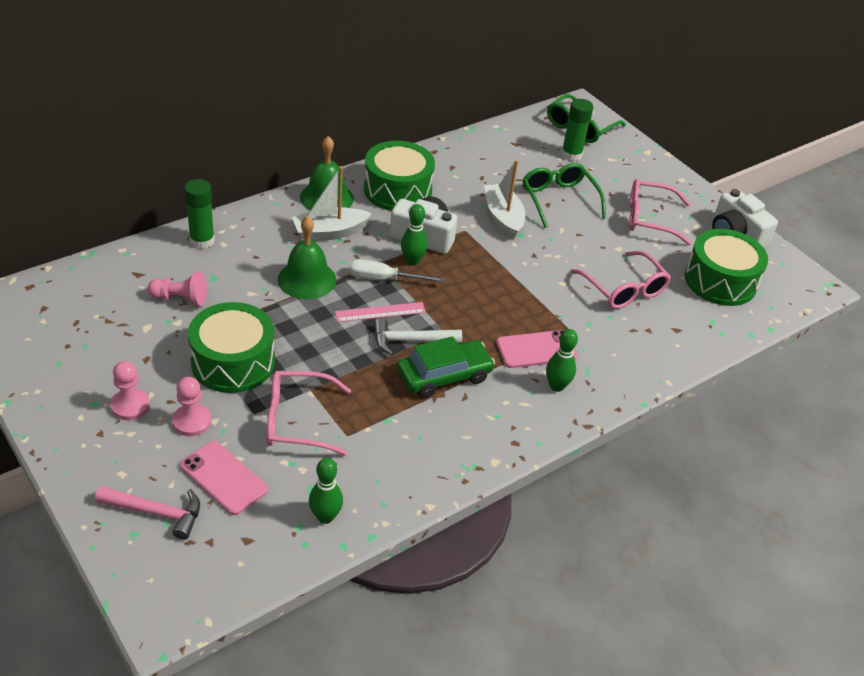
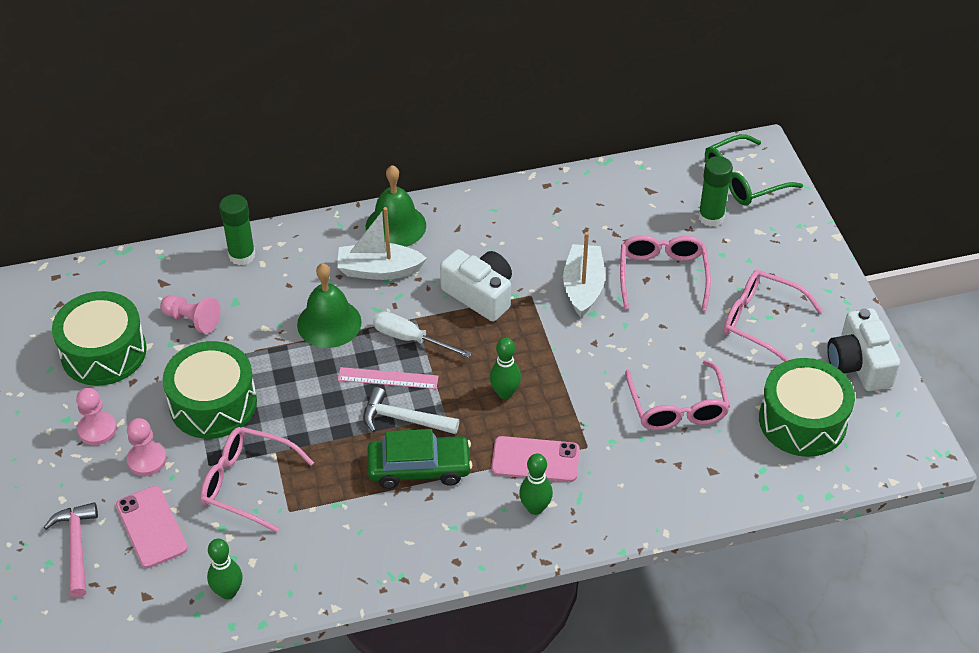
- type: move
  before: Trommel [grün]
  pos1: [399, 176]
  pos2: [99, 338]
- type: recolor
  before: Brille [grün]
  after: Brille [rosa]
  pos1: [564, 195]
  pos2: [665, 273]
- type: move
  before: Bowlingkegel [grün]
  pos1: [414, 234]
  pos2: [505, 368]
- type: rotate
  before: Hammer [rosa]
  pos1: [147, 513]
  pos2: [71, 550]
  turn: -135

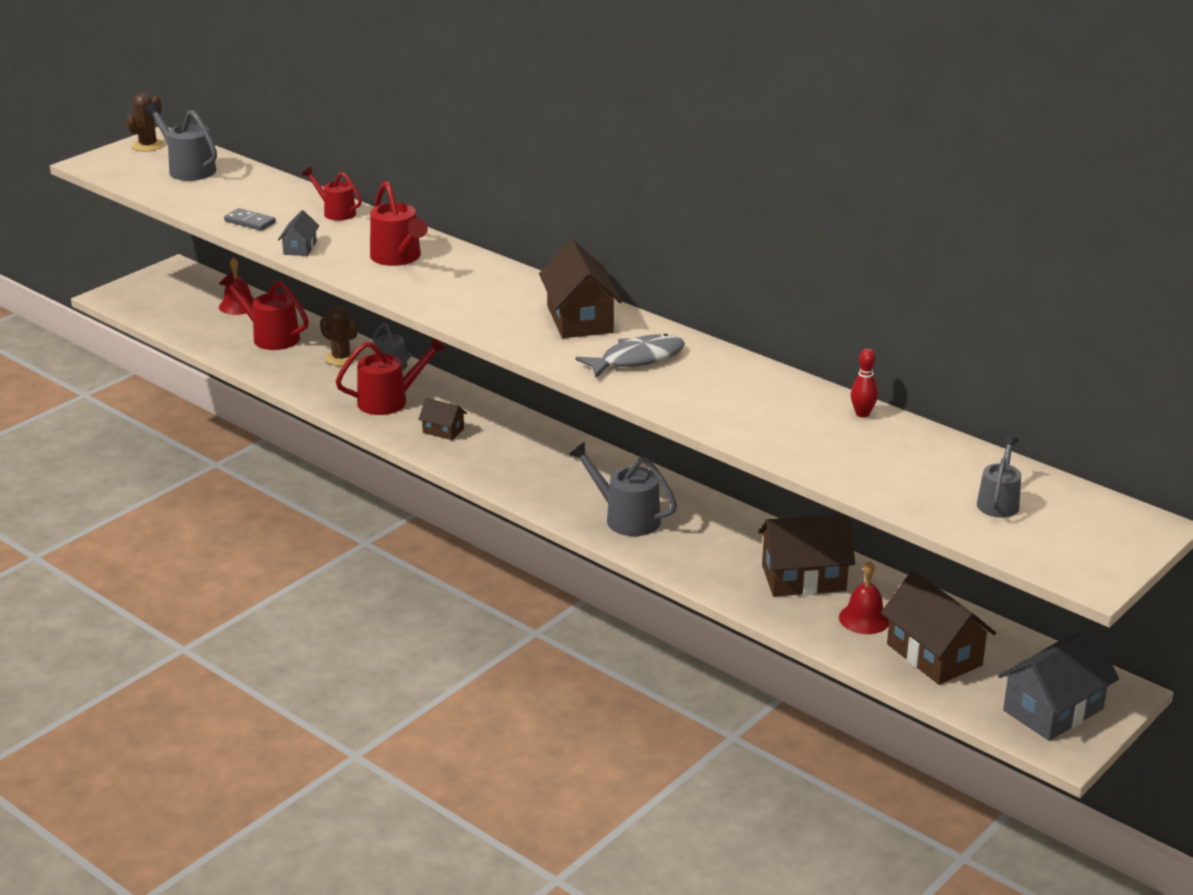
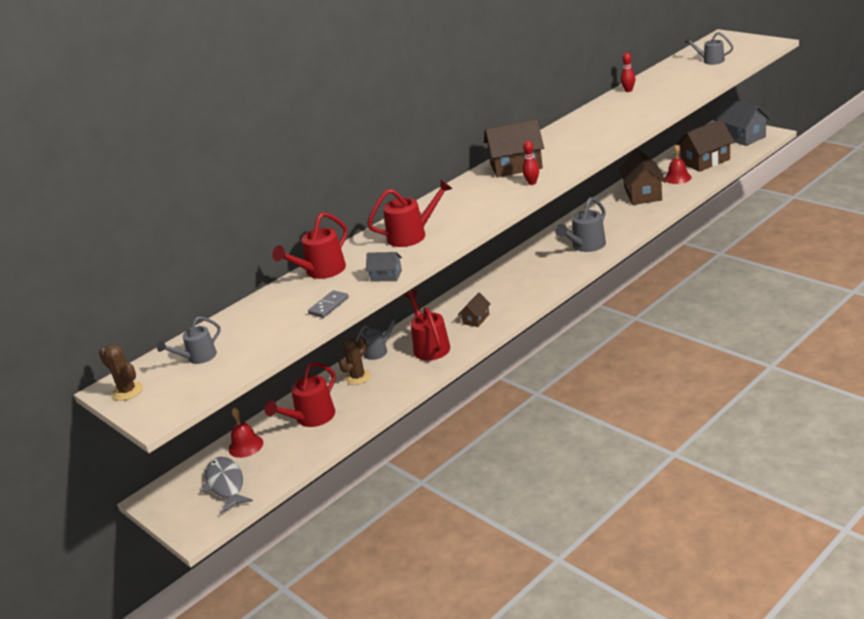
- type: resize
  before: Gießkanne [grau]
  pos1: [180, 141]
  pos2: [189, 340]
  scale: 0.66
- type: resize
  before: Gießkanne [rot]
  pos1: [332, 194]
  pos2: [310, 245]
  scale: 1.52
- type: move
  before: Fisch [grau]
  pos1: [630, 356]
  pos2: [227, 485]
- type: insert
  after: Bowlingkegel [rot]
  pos2: [530, 163]

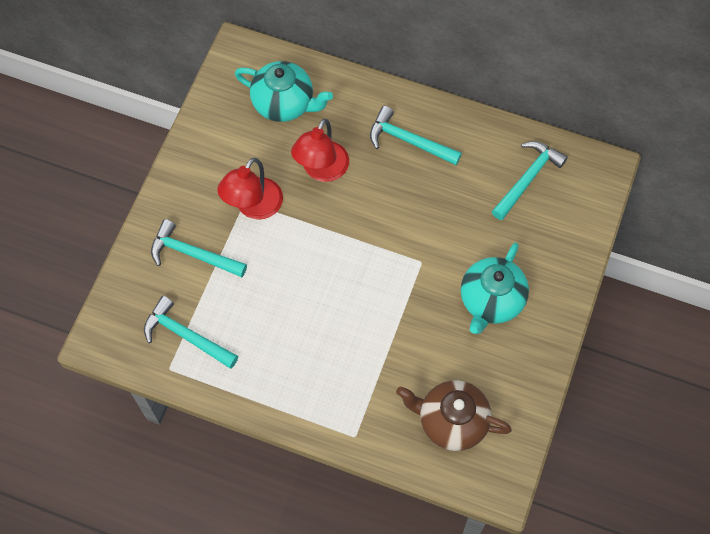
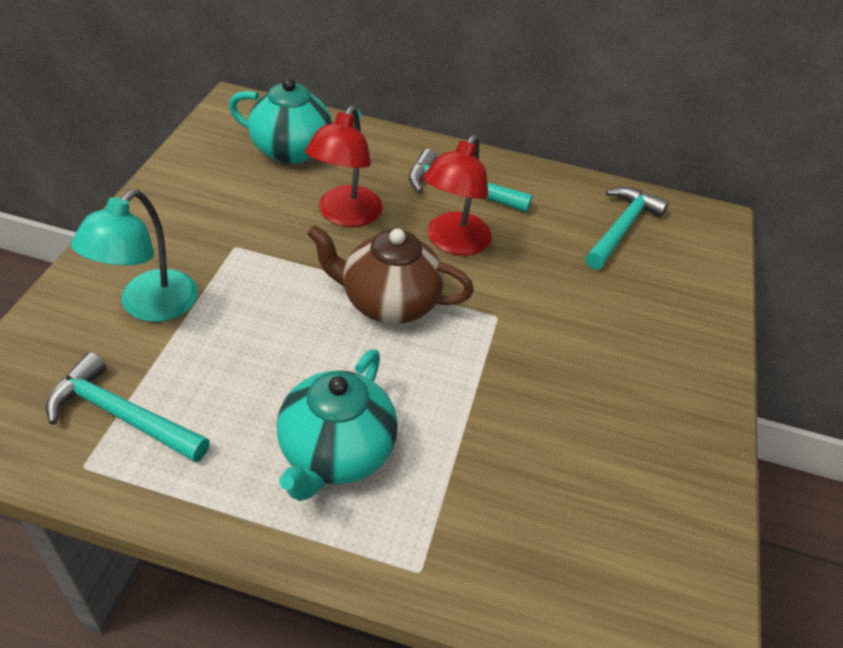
- type: move
  before: Lampe [rot]
  pos1: [250, 189]
  pos2: [457, 195]
- type: replace
  before: Hammer [türkis]
  after: Lampe [türkis]
  pos1: [199, 248]
  pos2: [134, 256]
- type: move
  before: Teekanne [türkis]
  pos1: [495, 288]
  pos2: [337, 425]
- type: move
  before: Teekanne [braun]
  pos1: [454, 415]
  pos2: [390, 274]

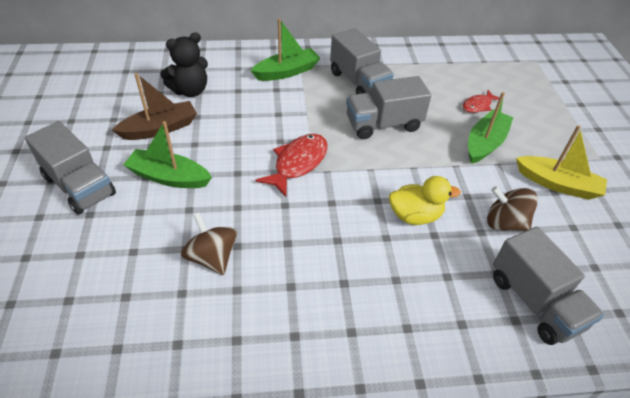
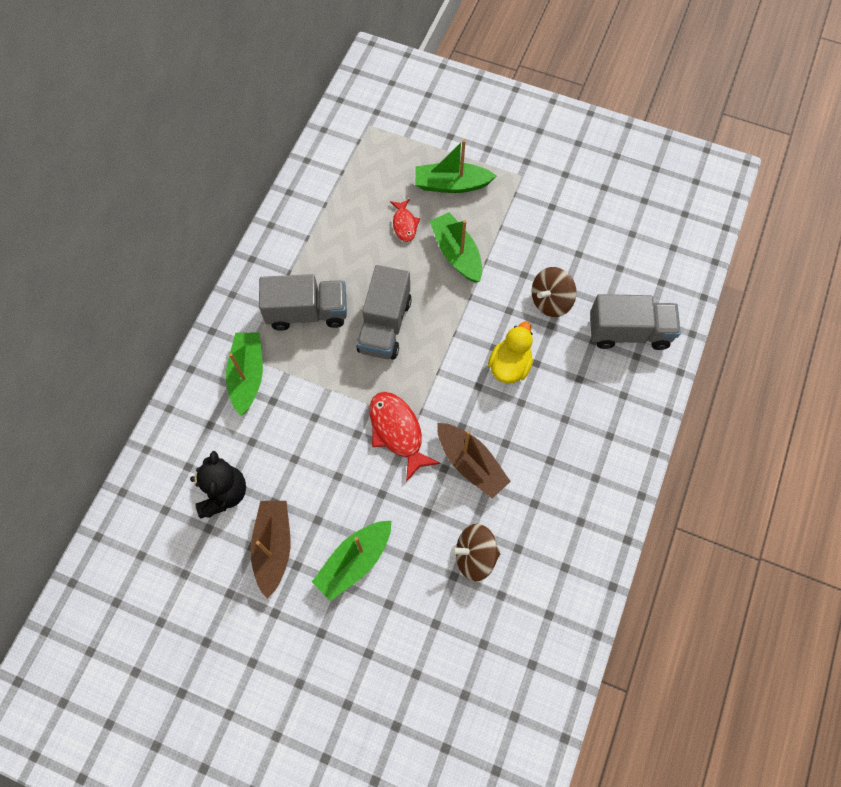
- type: delete
  before: Lastwagen [grau]
  pos1: [70, 168]
- type: delete
  before: Boot [gelb]
  pos1: [561, 162]
- type: insert
  after: Boot [grün]
  pos2: [456, 166]
- type: insert
  after: Boot [braun]
  pos2: [474, 460]

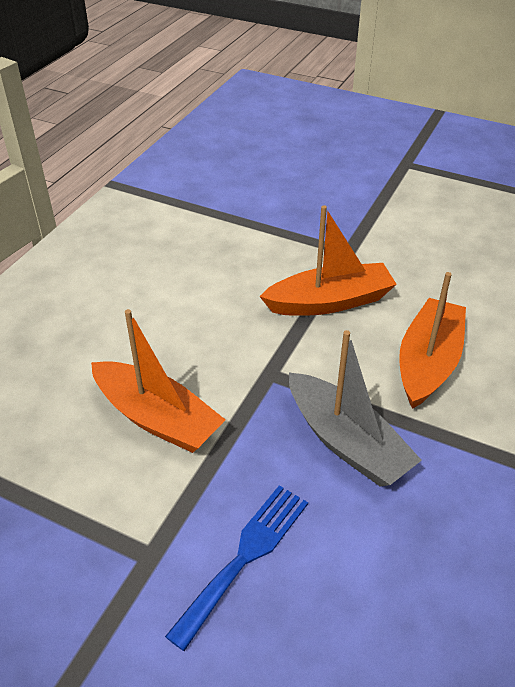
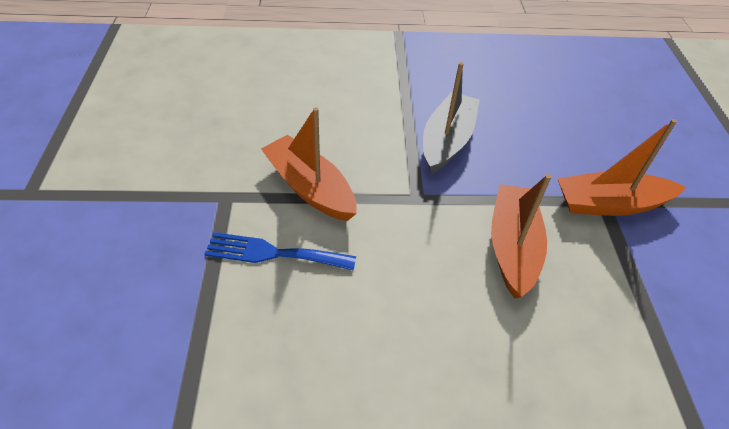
- type: move
  before: Boot [orange]
  pos1: [432, 340]
  pos2: [621, 167]
- type: move
  before: Gabel [blau]
  pos1: [236, 568]
  pos2: [280, 251]

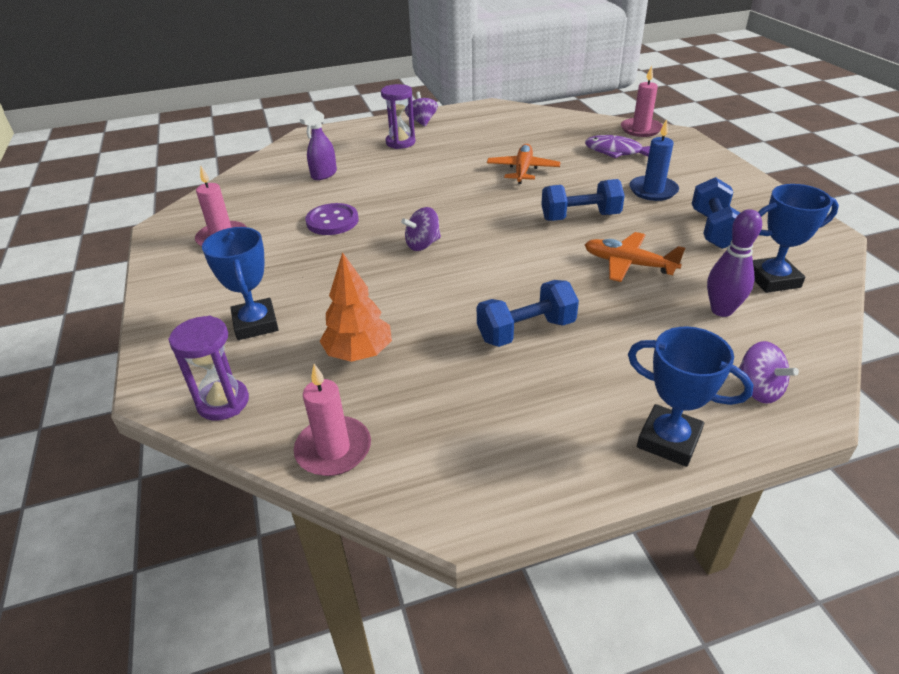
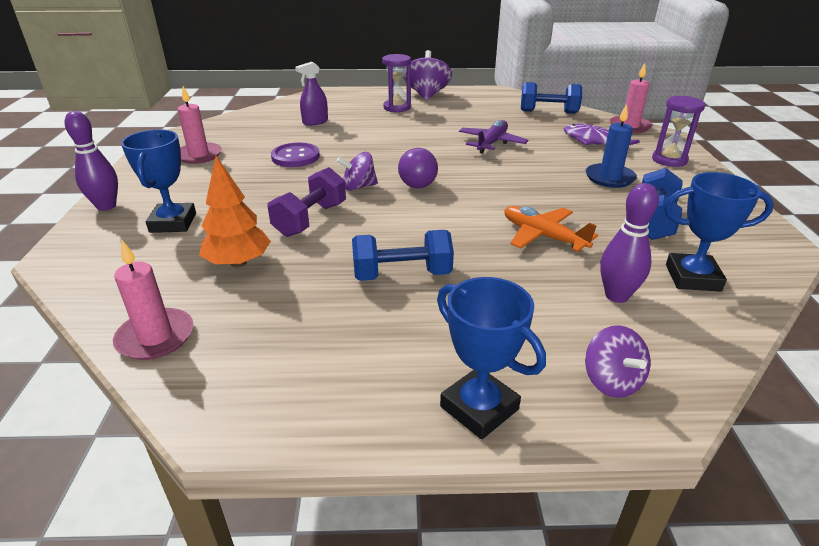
- type: resize
  before: Kreisel [lila]
  pos1: [421, 109]
  pos2: [427, 75]
  scale: 1.61
- type: recolor
  before: Flugzeug [orange]
  after: Flugzeug [lila]
  pos1: [523, 164]
  pos2: [493, 137]
- type: move
  before: Hantel [blau]
  pos1: [583, 200]
  pos2: [551, 98]
- type: move
  before: Sanduhr [lila]
  pos1: [208, 368]
  pos2: [678, 131]
- type: insert
  after: Bowlingkegel [lila]
  pos2: [91, 161]
- type: insert
  after: Glühbirne [lila]
  pos2: [418, 168]
- type: insert
  after: Hantel [lila]
  pos2: [307, 202]

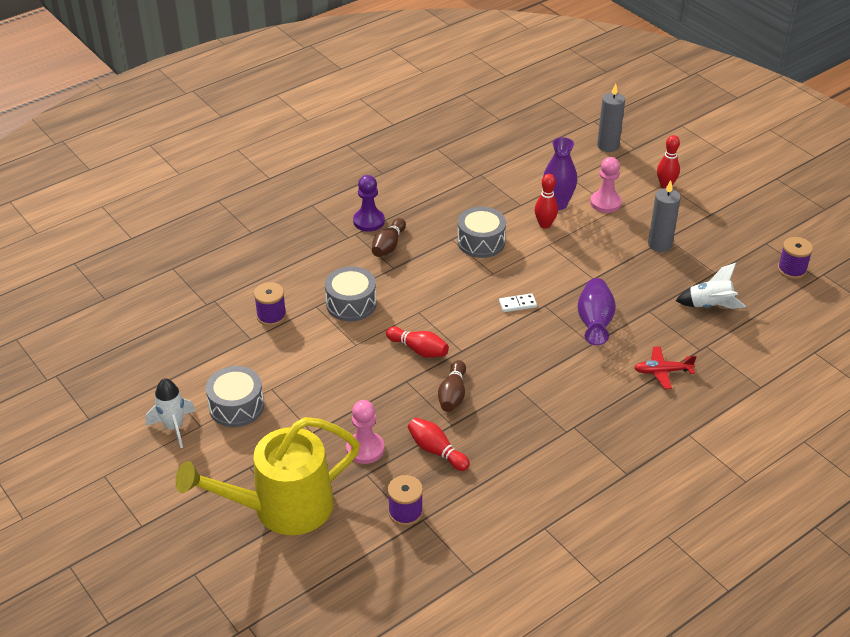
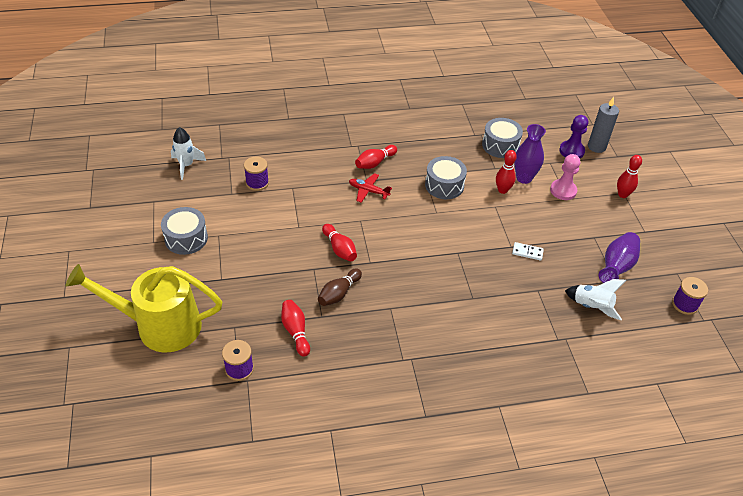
- type: move
  before: Bauer [lila]
  pos1: [369, 203]
  pos2: [573, 136]
- type: delete
  before: Kerze [grau]
  pos1: [664, 216]
- type: recolor
  before: Bowlingkegel [braun]
  after: Bowlingkegel [rot]
  pos1: [389, 237]
  pos2: [376, 157]
- type: move
  before: Trommel [grau]
  pos1: [351, 293]
  pos2: [502, 138]
- type: move
  before: Vase [lila]
  pos1: [596, 311]
  pos2: [619, 257]
- type: move
  before: Dominostein [weiß]
  pos1: [518, 302]
  pos2: [528, 251]
- type: move
  before: Flugzeug [rot]
  pos1: [665, 367]
  pos2: [370, 188]
- type: move
  before: Rakete [weiß]
  pos1: [170, 413]
  pos2: [188, 153]
- type: delete
  before: Bauer [rosa]
  pos1: [365, 432]

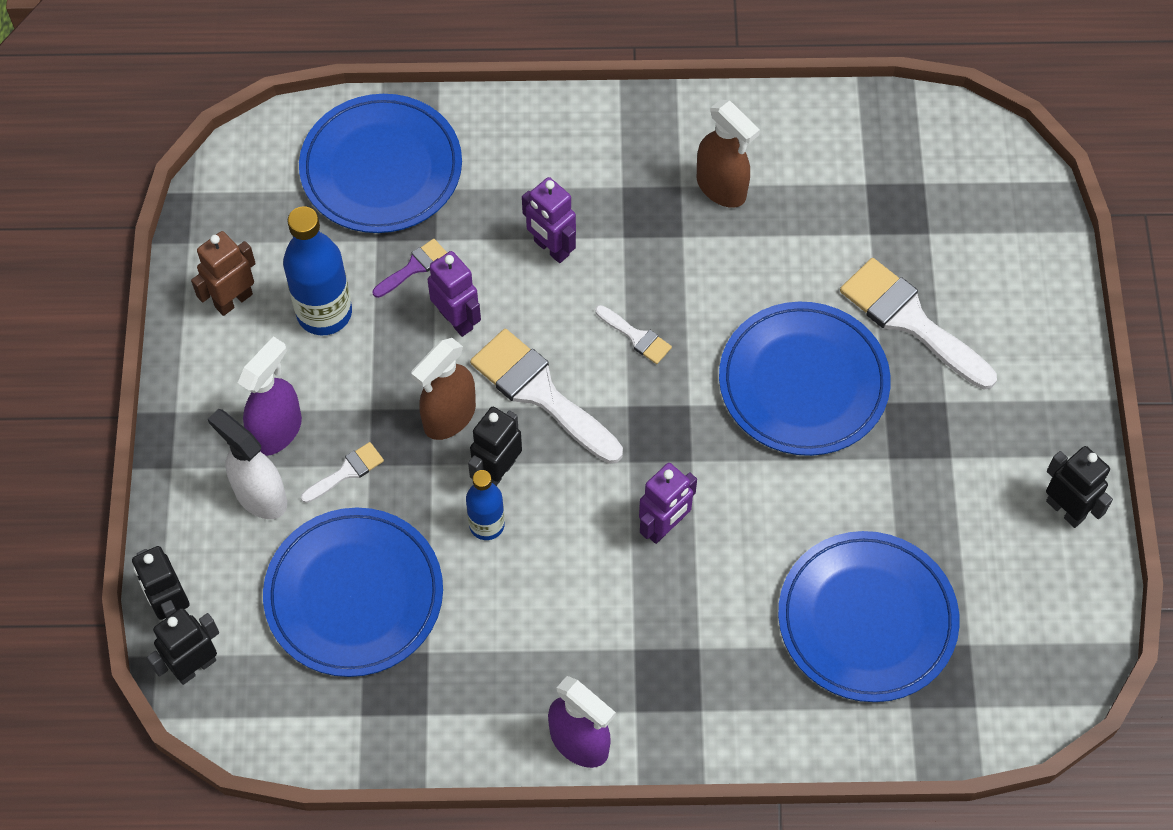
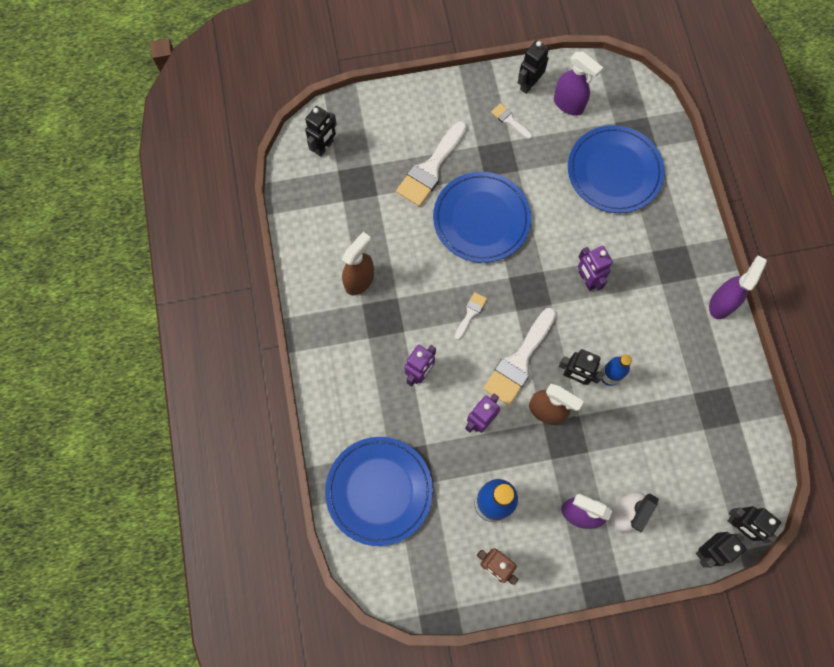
- type: delete
  before: Pinsel [lila]
  pos1: [410, 268]
- type: move
  before: Pinsel [weiß]
  pos1: [342, 472]
  pos2: [511, 121]
- type: rotate
  before: Roboter [lila]
  pos1: [668, 503]
  pos2: [595, 268]
  turn: -150
- type: delete
  before: Teller [blau]
  pos1: [353, 592]
- type: insert
  after: Sprühflasche [lila]
  pos2: [578, 83]
- type: insert
  after: Roboter [schwarz]
  pos2: [321, 131]

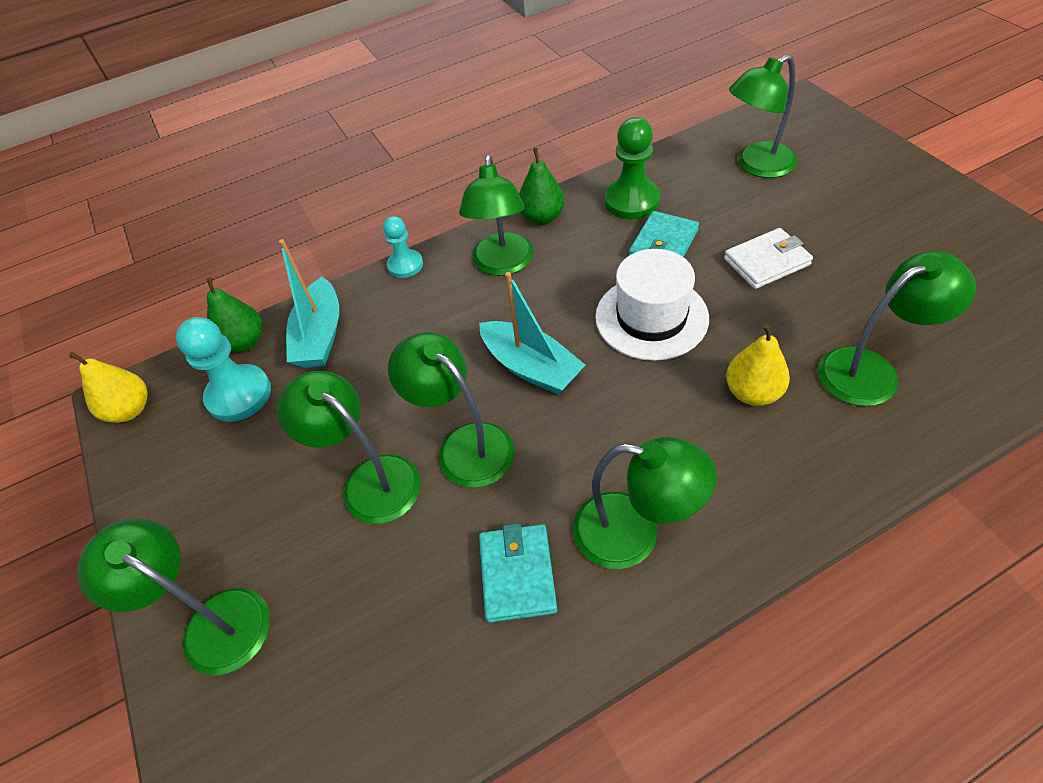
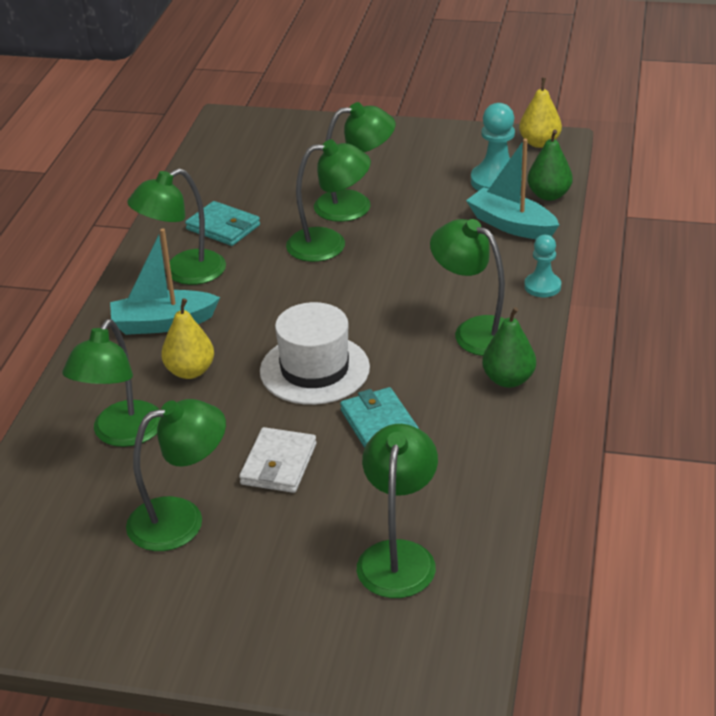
- type: delete
  before: Bauer [grün]
  pos1: [632, 168]
- type: move
  before: Boot [türkis]
  pos1: [532, 333]
  pos2: [165, 281]
- type: move
  before: Lampe [grün]
  pos1: [173, 597]
  pos2: [176, 475]

